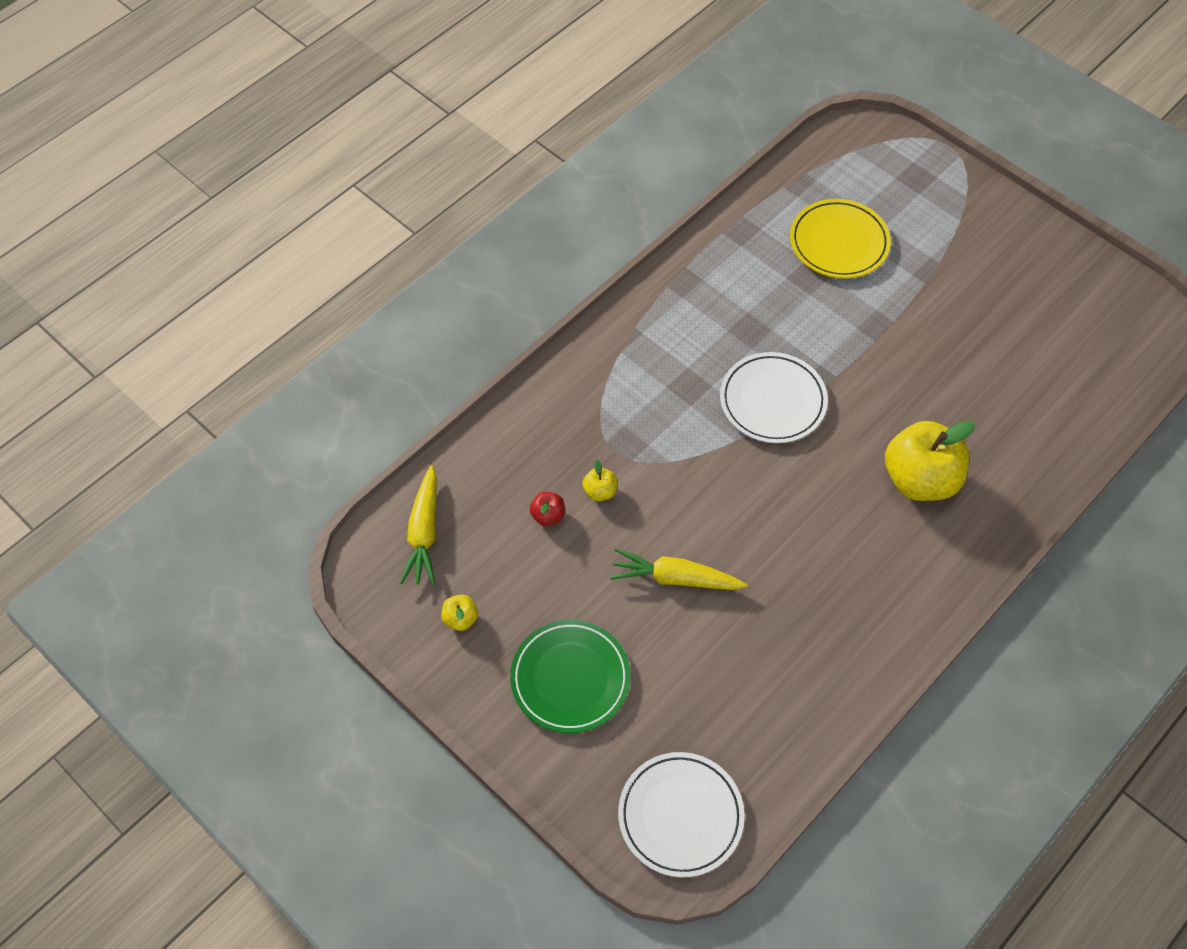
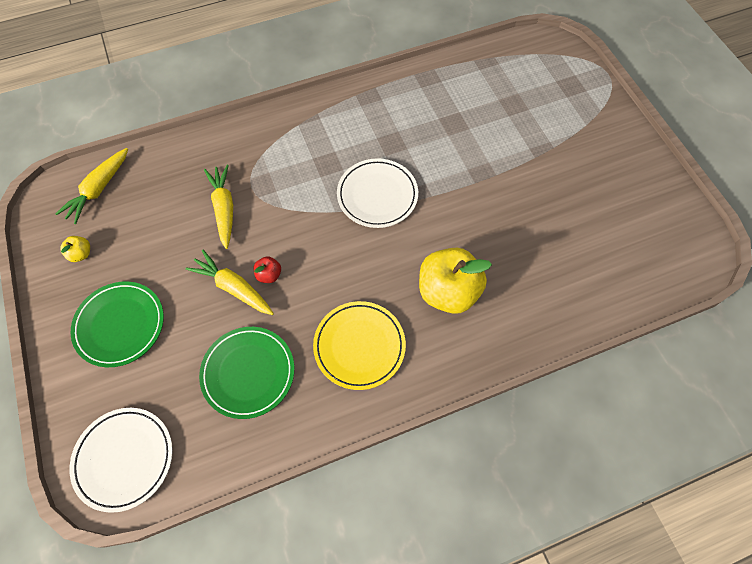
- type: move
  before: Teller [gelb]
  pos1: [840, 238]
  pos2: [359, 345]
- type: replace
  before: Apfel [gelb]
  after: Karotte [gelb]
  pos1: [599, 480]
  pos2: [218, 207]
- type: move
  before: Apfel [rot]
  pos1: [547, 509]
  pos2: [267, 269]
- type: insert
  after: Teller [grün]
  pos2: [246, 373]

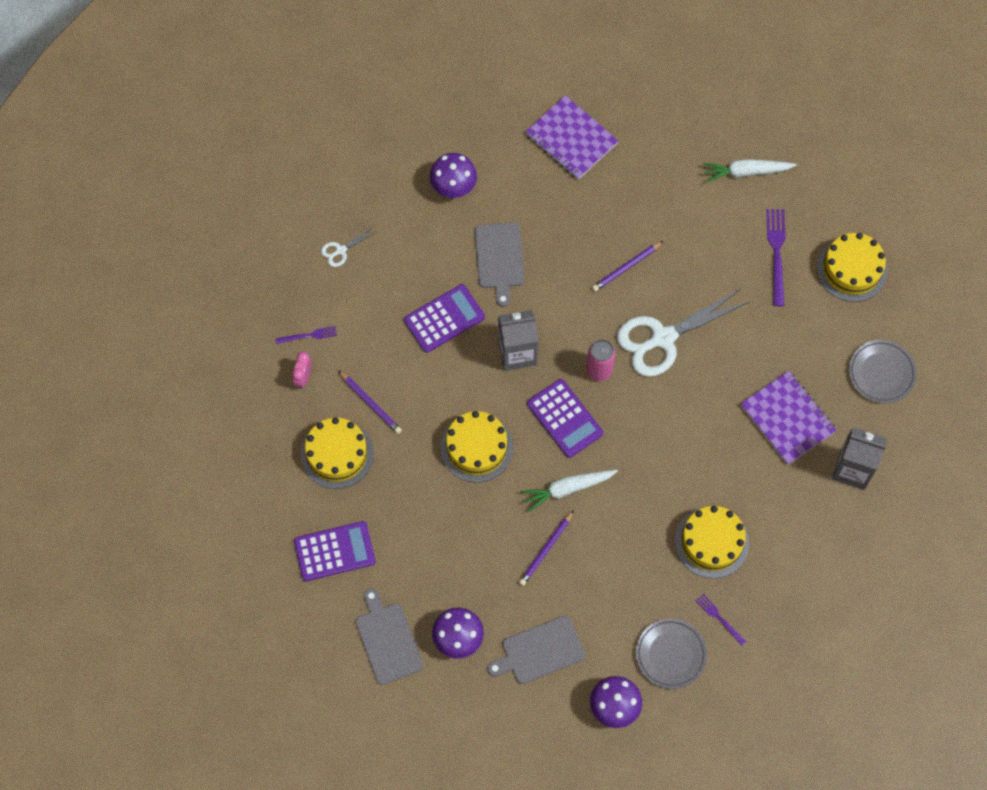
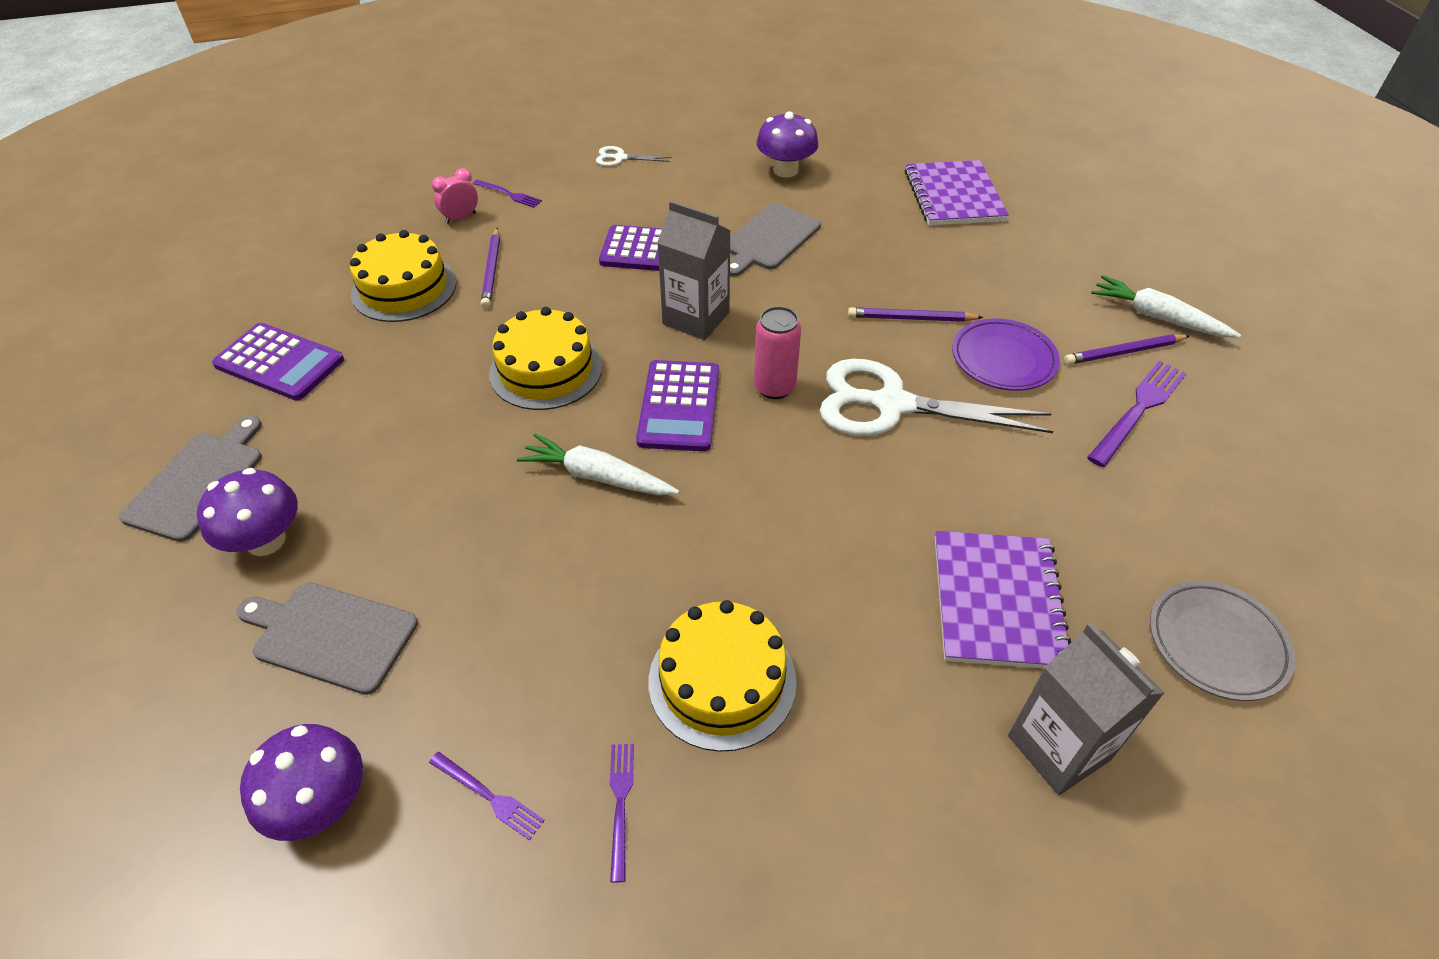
- type: delete
  before: Kuchen [gelb]
  pos1: [852, 267]
- type: move
  before: Bleistift [lila]
  pos1: [546, 548]
  pos2: [1127, 349]
- type: replace
  before: Teller [grau]
  after: Gabel [lila]
  pos1: [671, 654]
  pos2: [487, 796]
- type: insert
  after: Teller [lila]
  pos2: [1006, 354]

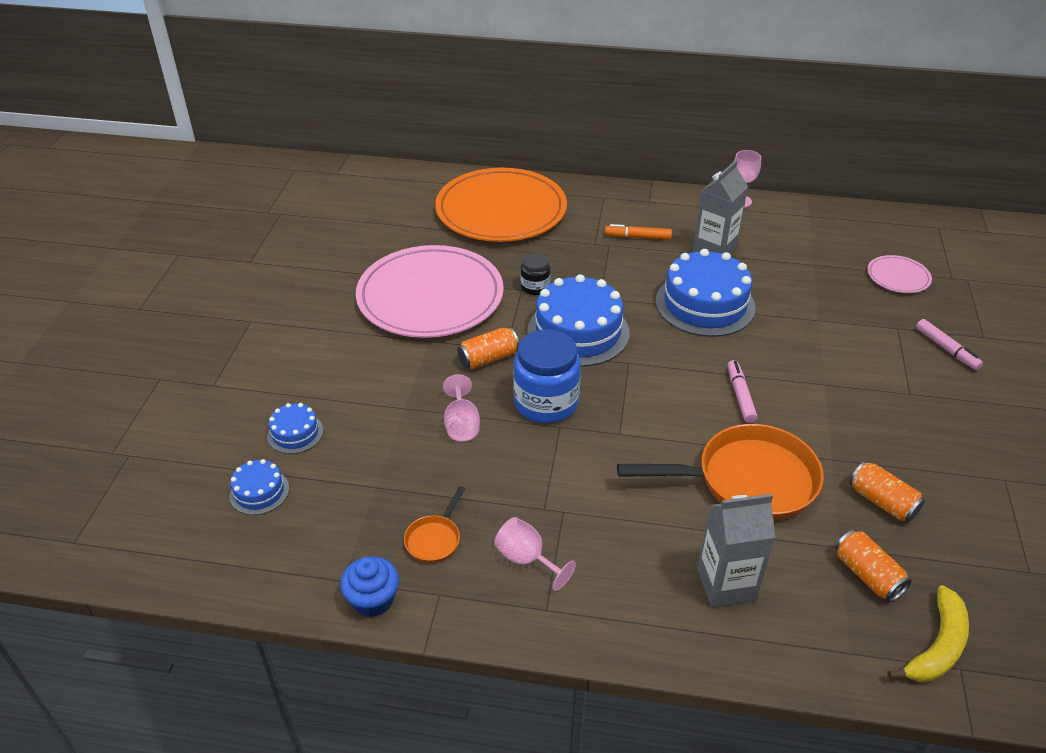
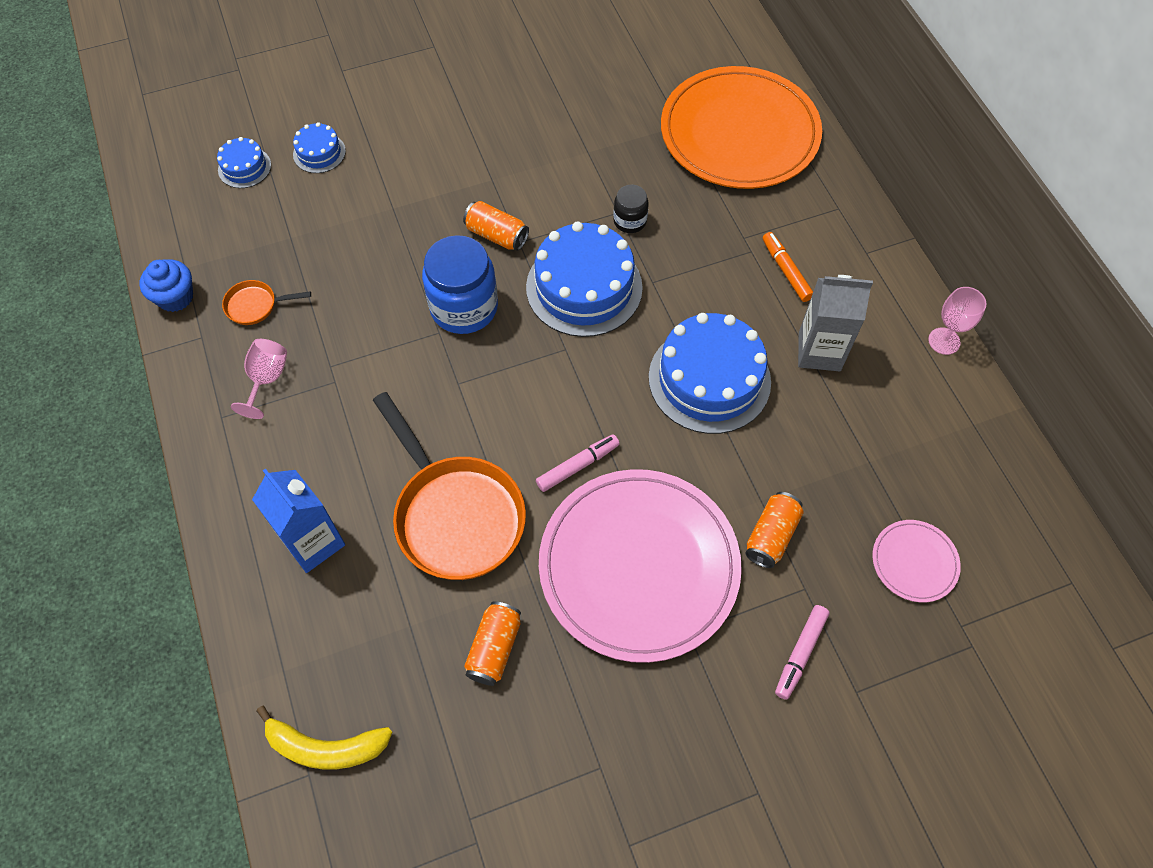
- type: move
  before: Teller [rosa]
  pos1: [430, 291]
  pos2: [640, 566]
- type: delete
  before: Kelch [rosa]
  pos1: [461, 408]
- type: recolor
  before: Getränkekarton [grau]
  after: Getränkekarton [blau]
  pos1: [736, 550]
  pos2: [298, 521]
- type: move
  before: Dose [orange]
  pos1: [873, 566]
  pos2: [774, 530]

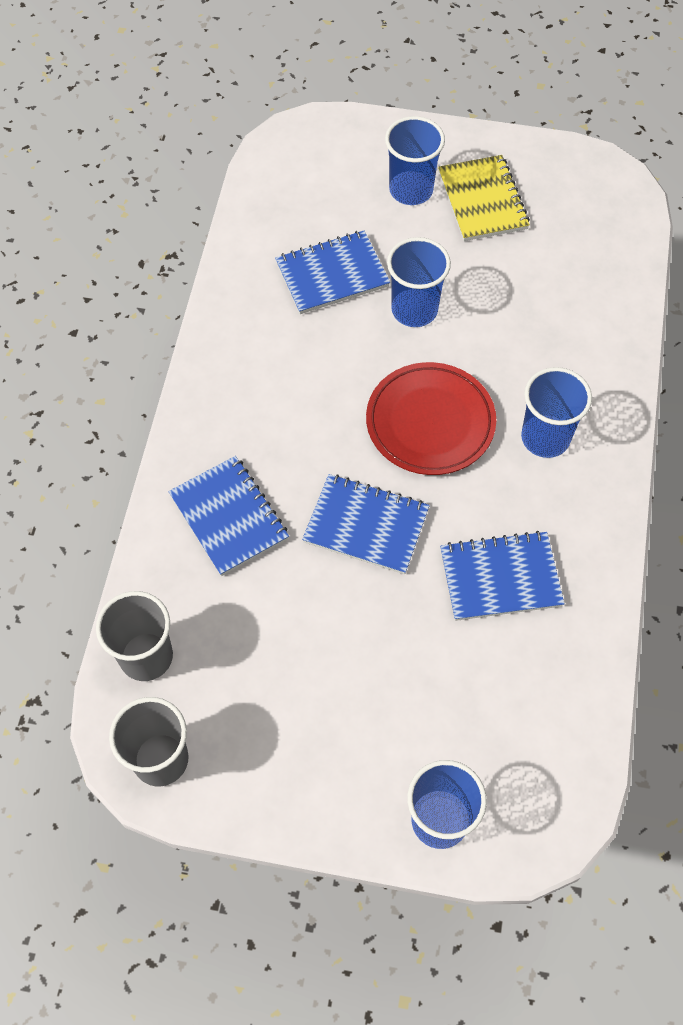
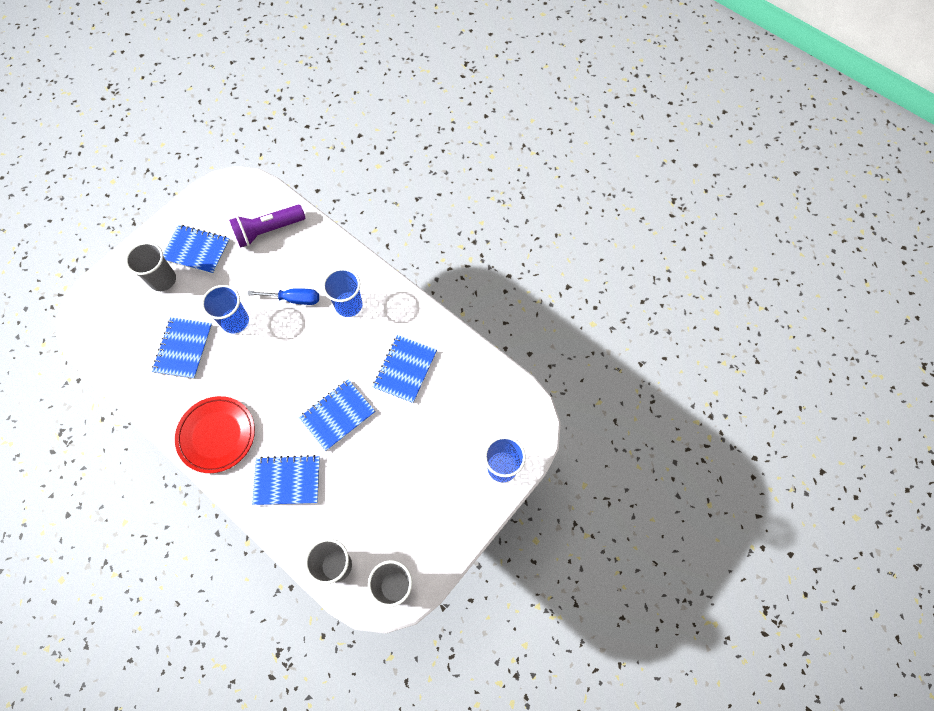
- type: recolor
  before: Becher [blau]
  after: Becher [grau]
  pos1: [415, 160]
  pos2: [150, 266]
- type: recolor
  before: Notizbuch [gelb]
  after: Notizbuch [blau]
  pos1: [484, 198]
  pos2: [196, 249]
- type: move
  before: Teller [rot]
  pos1: [431, 418]
  pos2: [215, 434]
- type: insert
  after: Taschenlampe [lila]
  pos2: [267, 226]
- type: insert
  after: Schraubenzieher [blau]
  pos2: [283, 296]

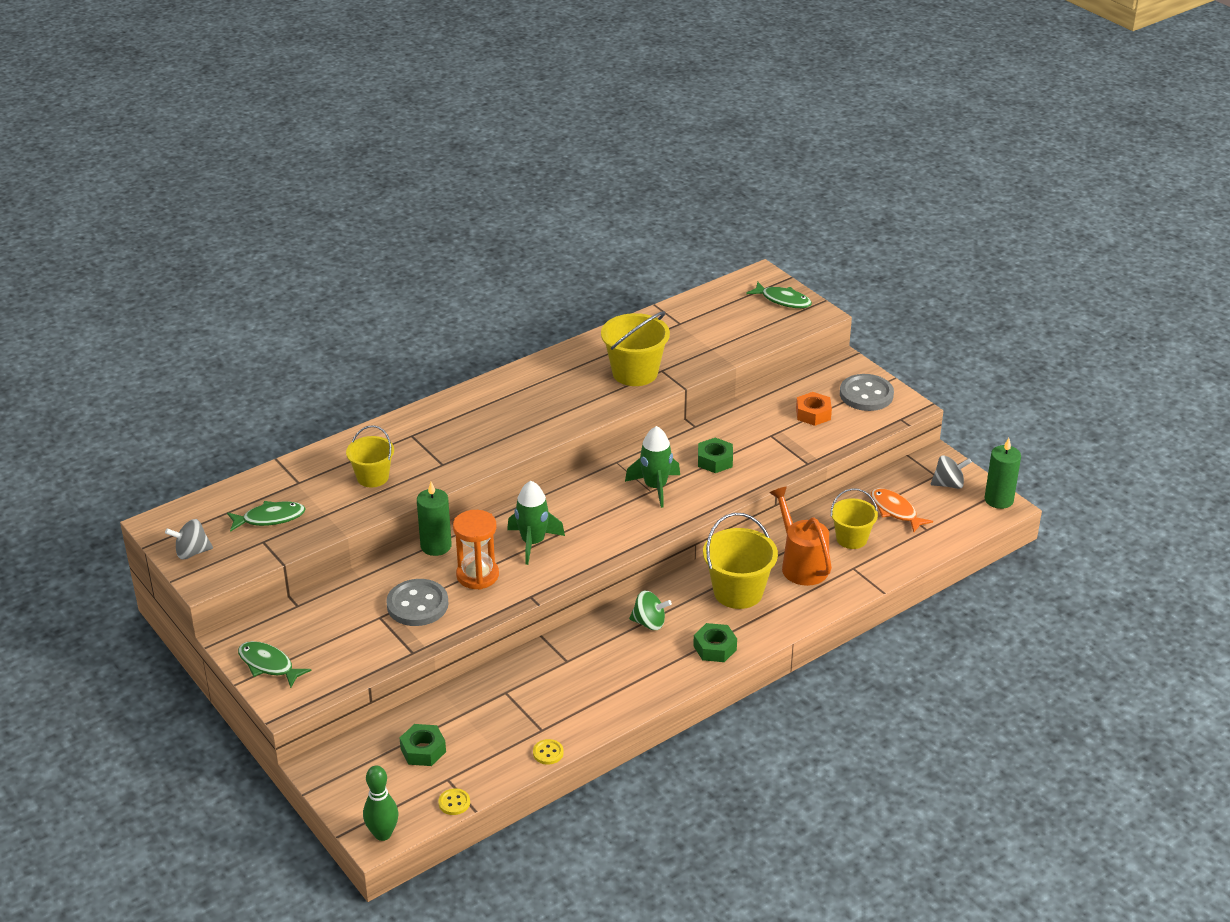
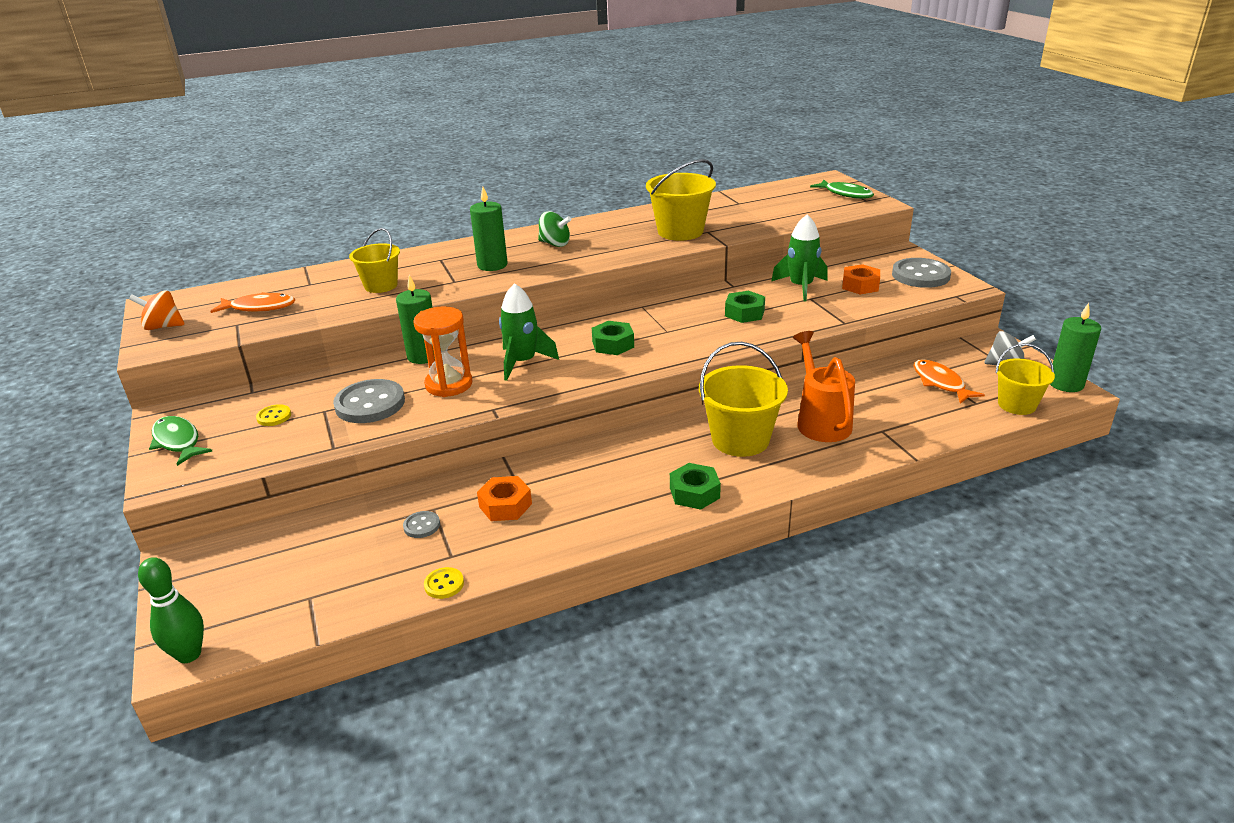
- type: move
  before: Rakete [grün]
  pos1: [652, 467]
  pos2: [799, 258]
- type: move
  before: Eimer [gelb]
  pos1: [854, 518]
  pos2: [1025, 379]
- type: recolor
  before: Fisch [grün]
  after: Fisch [orange]
  pos1: [266, 516]
  pos2: [252, 302]
- type: recolor
  before: Kreisel [grau]
  after: Kreisel [orange]
  pos1: [189, 539]
  pos2: [157, 310]
- type: move
  before: Kreisel [grün]
  pos1: [650, 610]
  pos2: [554, 229]
- type: move
  before: Sechskantmutter [grün]
  pos1: [423, 745]
  pos2: [613, 338]
- type: move
  before: Knopf [gelb]
  pos1: [454, 801]
  pos2: [273, 415]
- type: insert
  after: Kerze [grün]
  pos2: [489, 229]
- type: insert
  after: Sechskantmutter [orange]
  pos2: [504, 498]
- type: insert
  after: Knopf [grau]
  pos2: [421, 524]

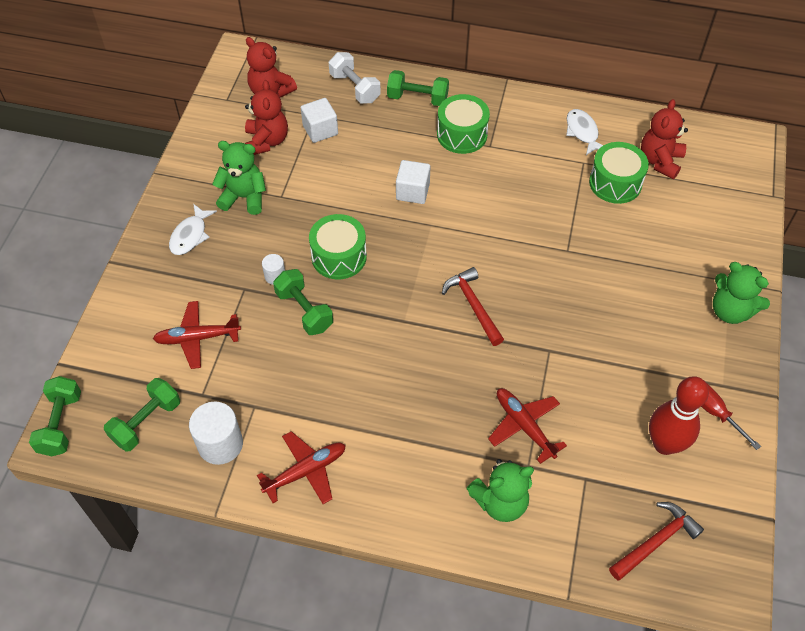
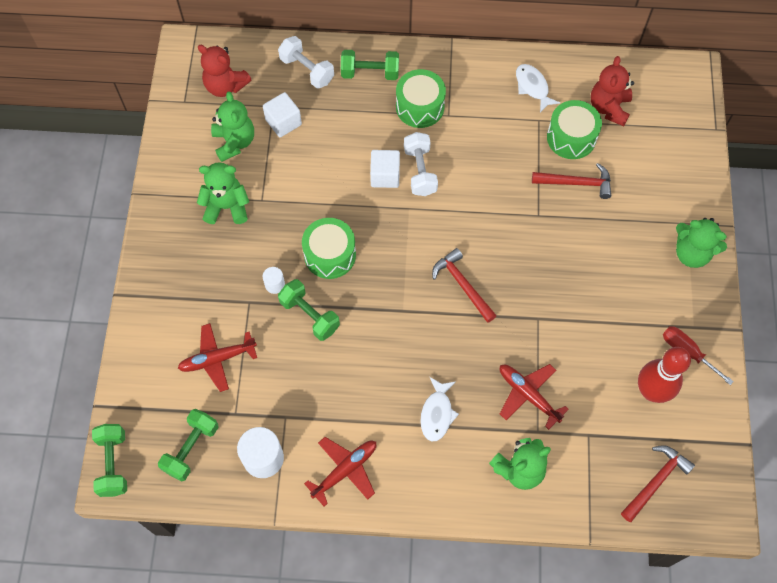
- type: recolor
  before: Teddybär [rot]
  after: Teddybär [grün]
  pos1: [266, 117]
  pos2: [232, 126]
- type: move
  before: Fisch [weiß]
  pos1: [193, 229]
  pos2: [439, 409]
- type: insert
  after: Hantel [weiß]
  pos2: [421, 164]
- type: insert
  after: Hammer [rot]
  pos2: [571, 181]

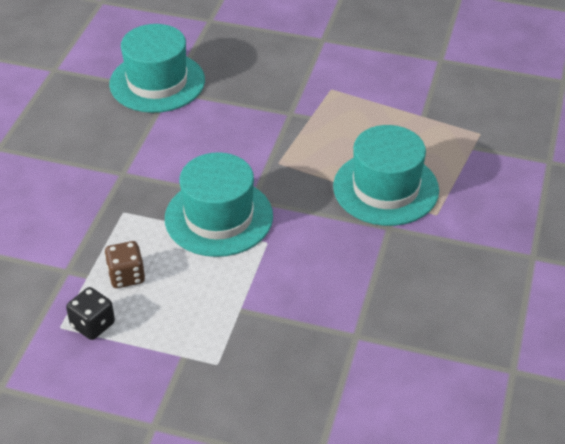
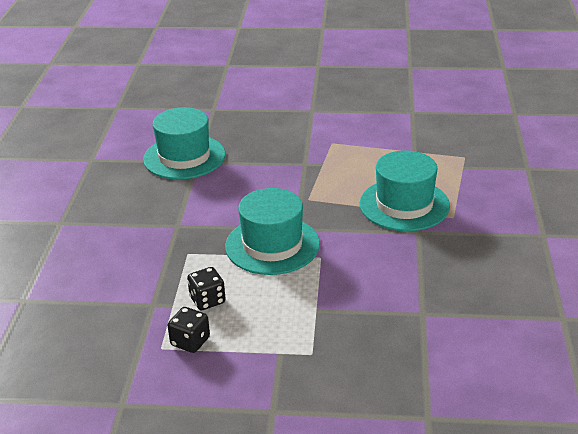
- type: recolor
  before: Spielwürfel [braun]
  after: Spielwürfel [schwarz]
  pos1: [125, 264]
  pos2: [206, 288]

